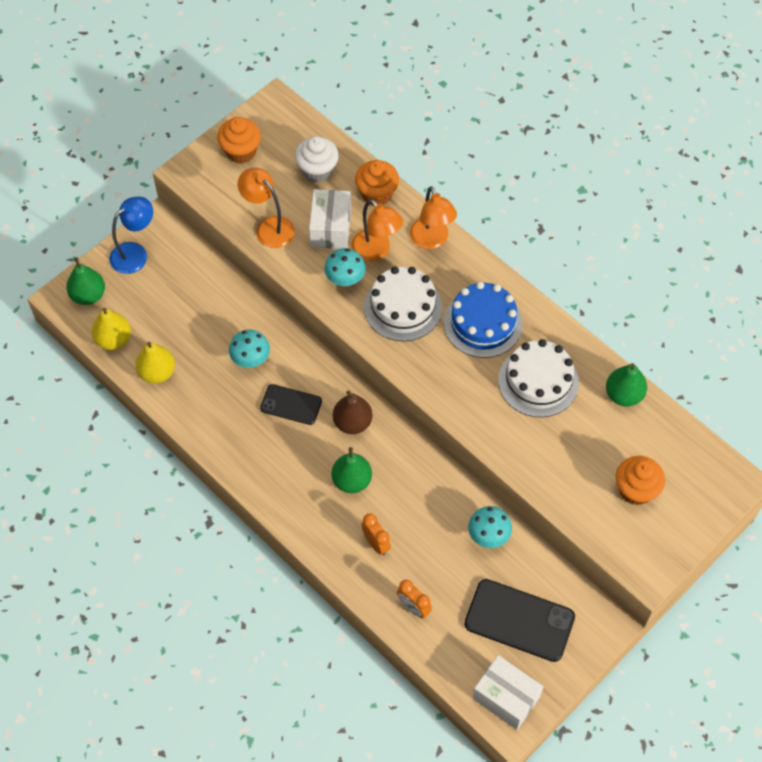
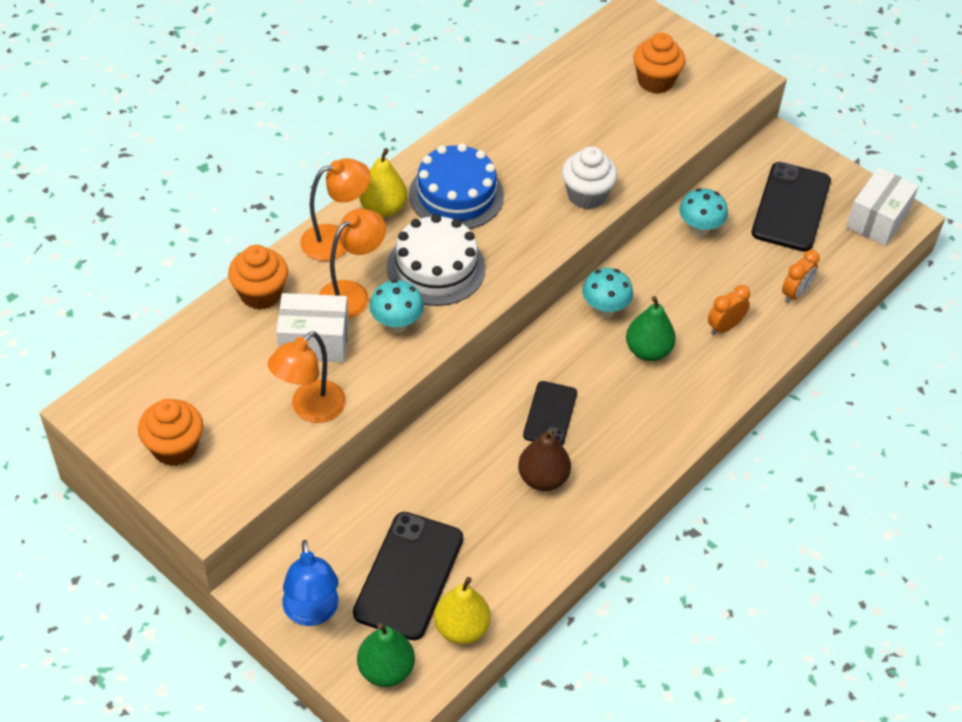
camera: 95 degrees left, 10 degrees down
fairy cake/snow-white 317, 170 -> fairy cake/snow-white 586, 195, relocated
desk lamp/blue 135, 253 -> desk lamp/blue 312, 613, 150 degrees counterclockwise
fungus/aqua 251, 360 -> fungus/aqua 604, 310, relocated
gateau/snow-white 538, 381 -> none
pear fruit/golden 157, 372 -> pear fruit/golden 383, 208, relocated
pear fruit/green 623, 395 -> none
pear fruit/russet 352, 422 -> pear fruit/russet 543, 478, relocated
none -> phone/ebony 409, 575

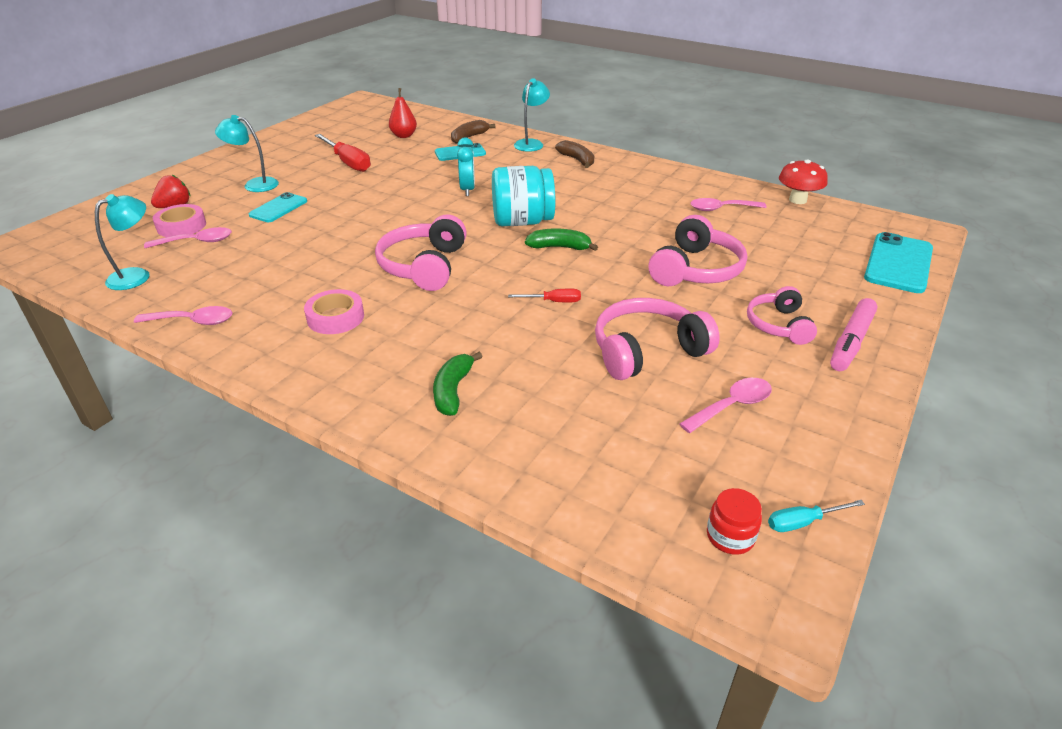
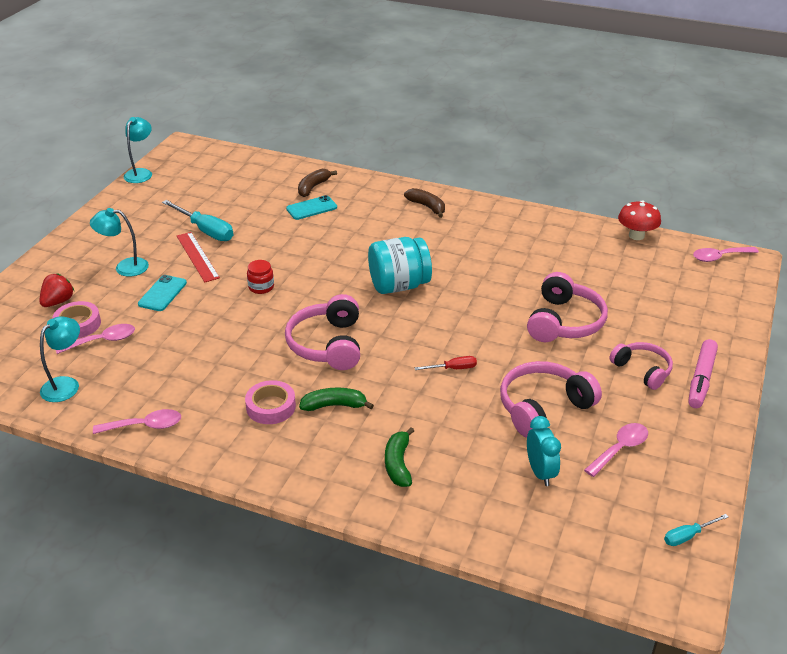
camera: 10 degrees left, 0 degrees up
desk lamp/aqua 531, 143 -> desk lamp/aqua 141, 173, relocated
pear fruit/red 404, 136 -> none
flat screwdriver/red 348, 162 -> flat screwdriver/aqua 205, 230
alarm clock/aqua 467, 190 -> alarm clock/aqua 540, 472, relocated
tablespoon/rosy 721, 209 -> tablespoon/rosy 719, 257, relocated
toy banana/green 559, 247 -> toy banana/green 334, 405, relocated
phone/aqua 898, 263 -> none
over-ear headphones/rosy 778, 325 -> over-ear headphones/rosy 642, 370, 150 degrees clockwise
jam jar/red 730, 536 -> jam jar/red 261, 287, relocated
none -> ruler/red 197, 256

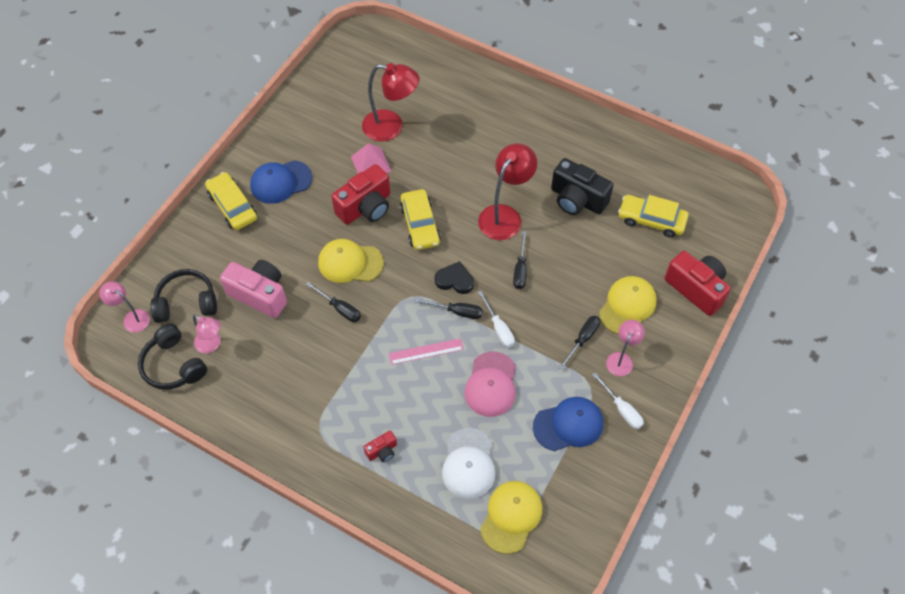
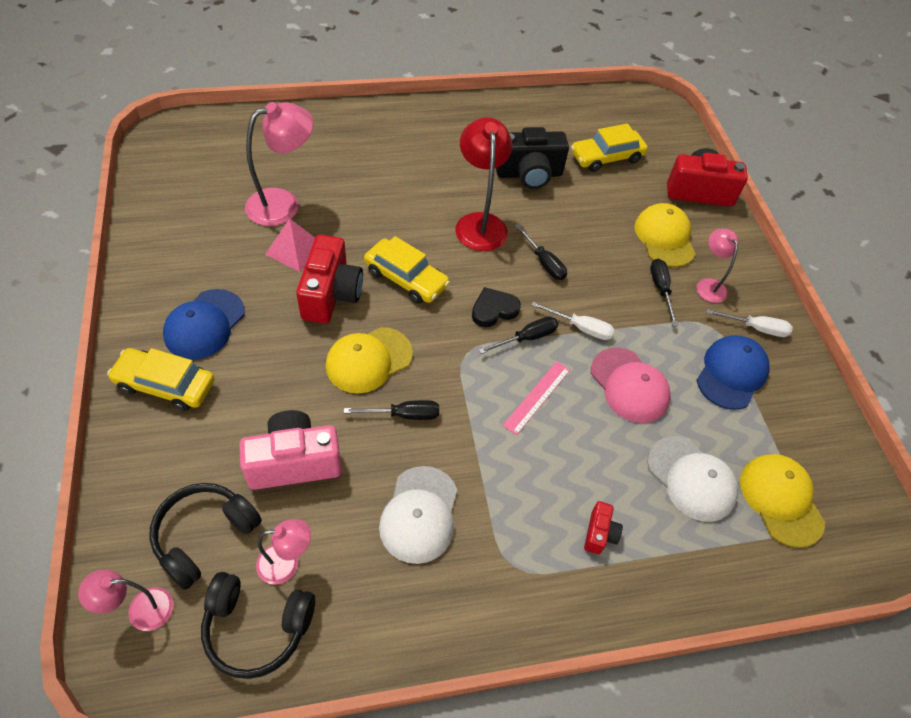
camera: 45 degrees left, 5 degrees down
desk lamp/red 391, 127 -> desk lamp/rosy 283, 204
none -> baseball cap/snow-white 419, 514

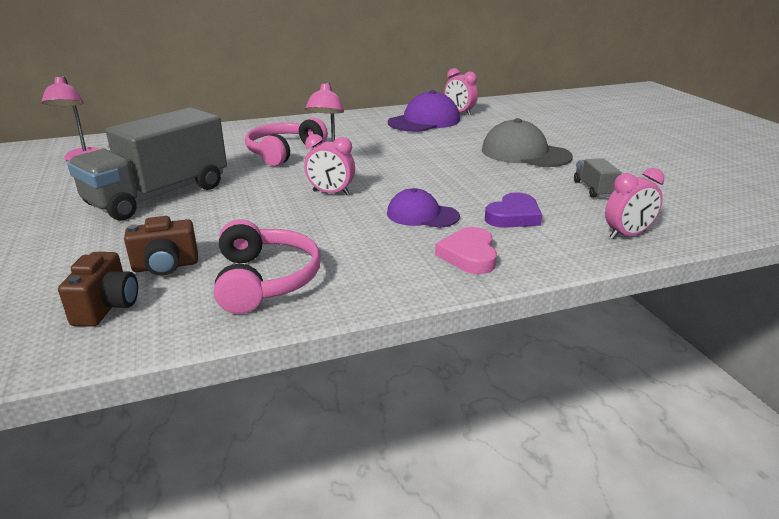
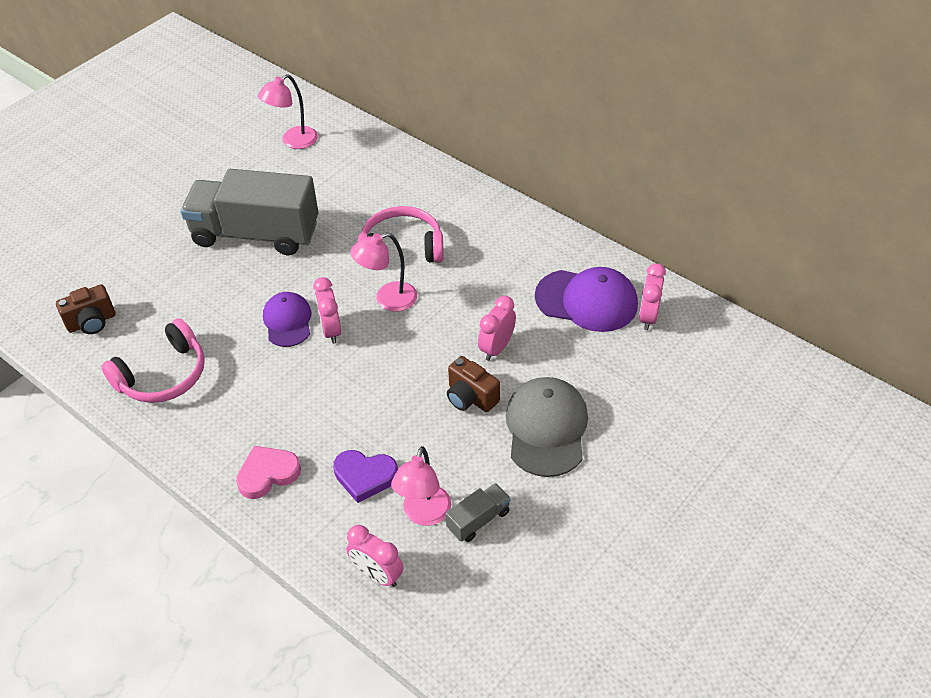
camera: 60 degrees right, 20 degrees up
baseball cap/purple 422, 215 -> baseball cap/purple 287, 321, relocated
compact camera/russet 166, 266 -> compact camera/russet 470, 397, relocated
none -> alarm clock/rosy 496, 348
none -> desk lamp/rosy 424, 514

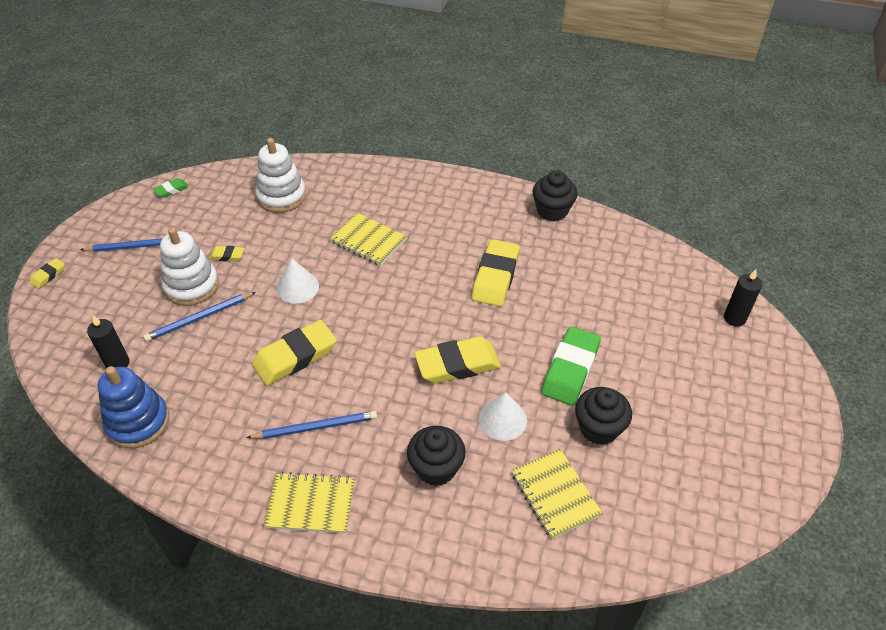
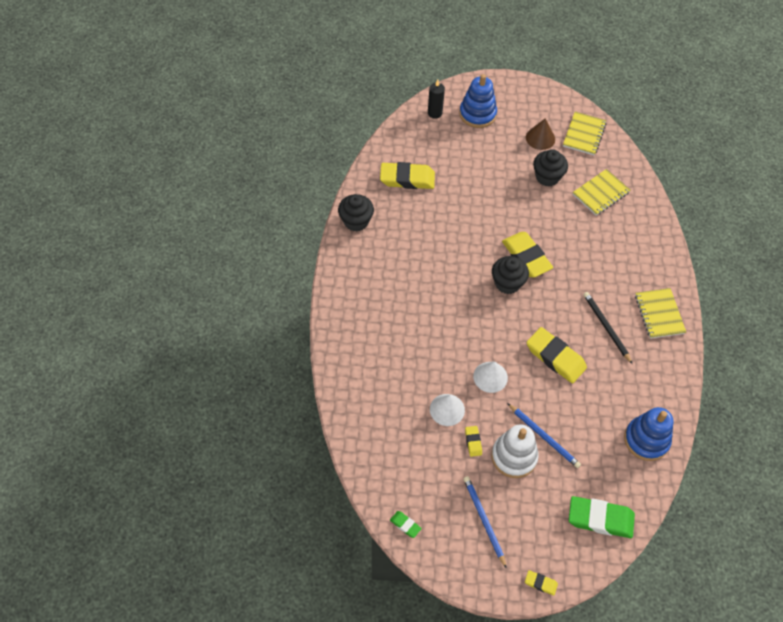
camera: 105 degrees left, 10 degrees up
stacking toy/snow-white 281, 196 -> none
notebook/golden 368, 241 -> notebook/golden 584, 135, relocated
pencil eraser/golden 495, 277 -> pencil eraser/golden 407, 179, relocated
wax candle/ebony 118, 363 -> none
pencil eraser/green 570, 369 -> pencil eraser/green 600, 519, relocated
cone shape/snow-white 502, 419 -> cone shape/snow-white 447, 409, relocated
wooden pencil/blue 316, 427 -> wooden pencil/ebony 606, 327
fairy cake/ebony 436, 468 -> fairy cake/ebony 507, 283, relocated
none -> stacking toy/blue 477, 114
none -> cone shape/russet 540, 138

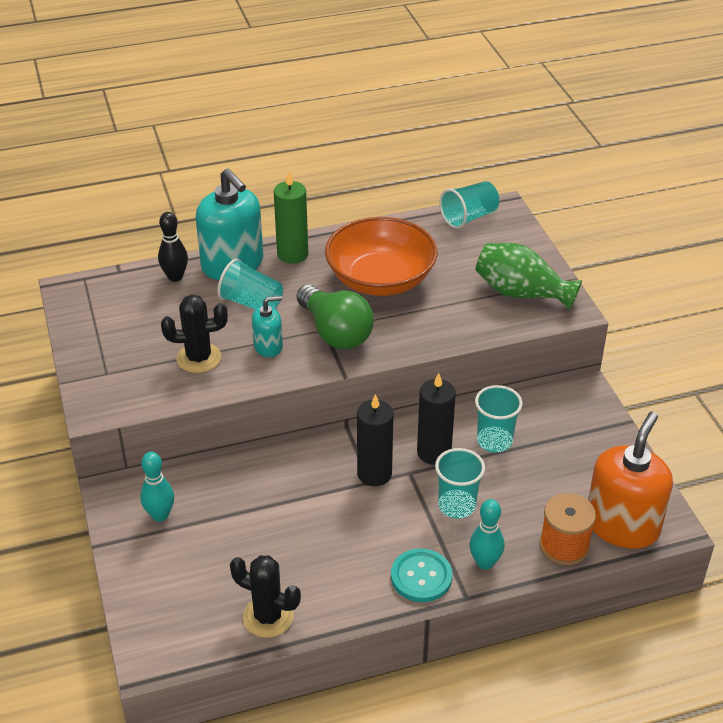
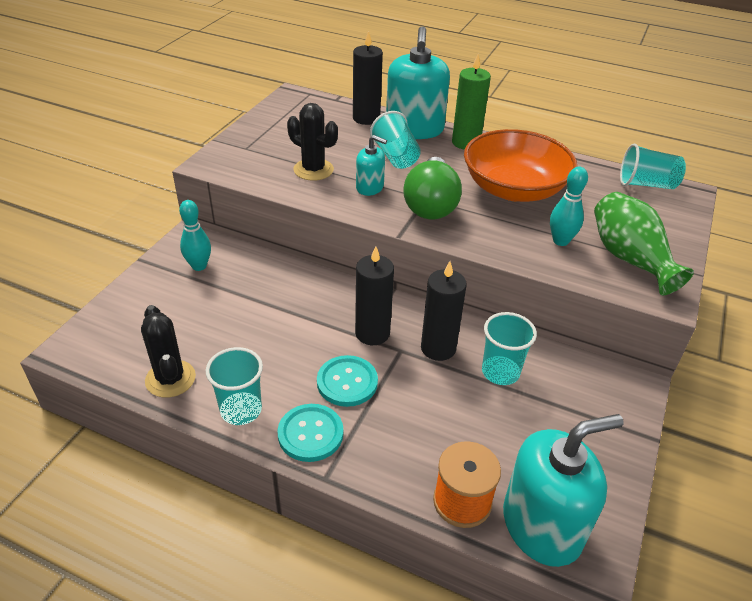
camera: 40 degrees right, 0 degrees up
bowling pin/ebony 175, 277 -> wax candle/ebony 366, 118
pump bottle/orange-coloured 622, 525 -> pump bottle/aqua 542, 526
beaker/aqua 457, 505 -> beaker/aqua 241, 410, relocated
bowling pin/aqua 485, 563 -> bowling pin/aqua 560, 241, relocated
none -> button/aqua 347, 382

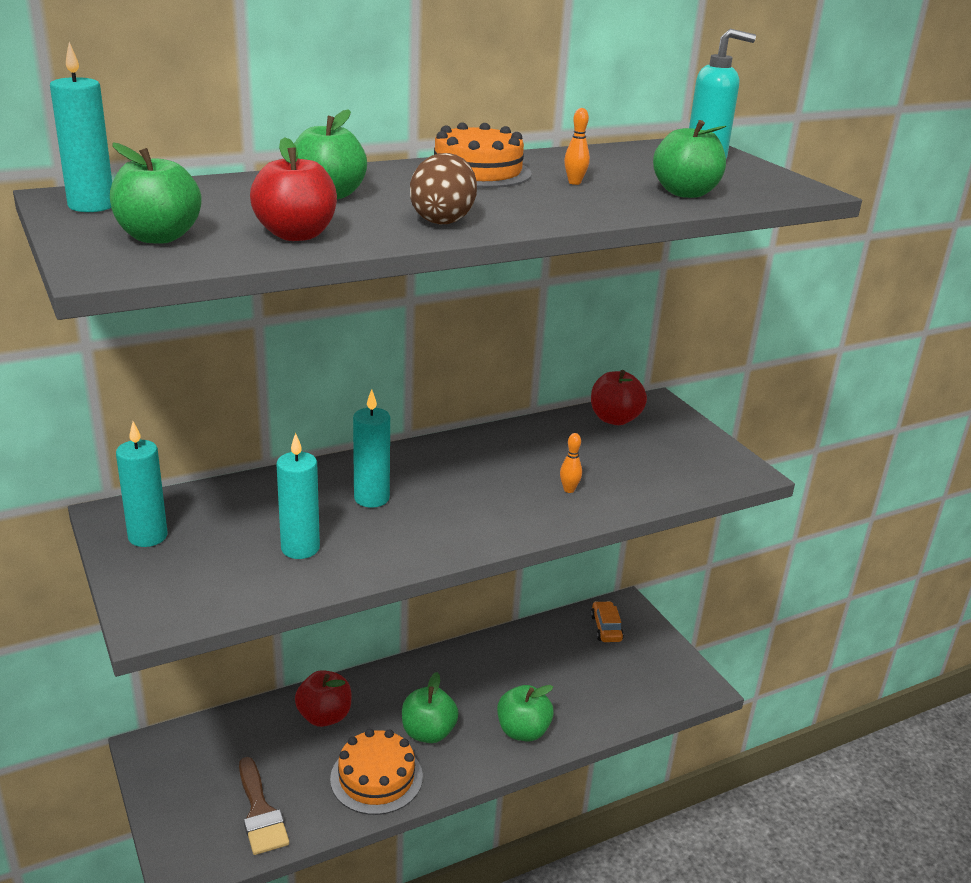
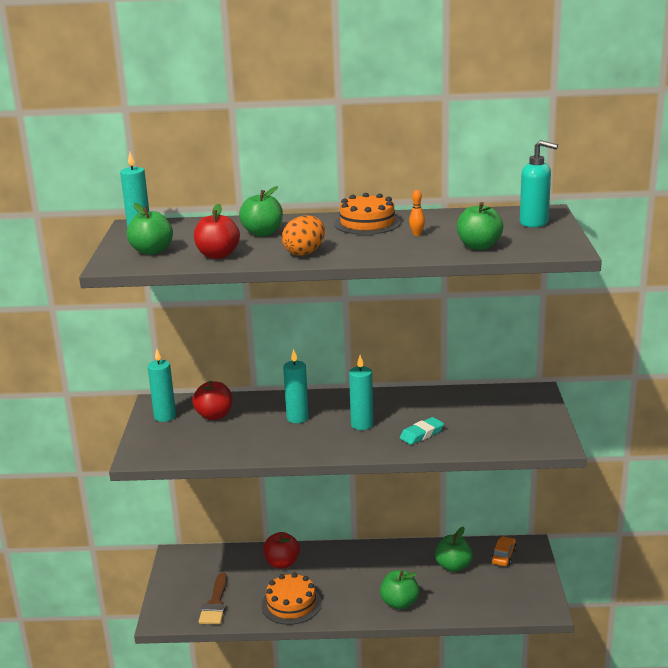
camera: 30 degrees right, 5 degrees down
toy egg/russet 443, 220 -> toy egg/orange-coloured 305, 253
apple/red 615, 419 -> apple/red 214, 416, relocated
wax candle/aqua 300, 548 -> wax candle/aqua 362, 425, relocated
bowling pin/orange-coloured 569, 490 -> pencil eraser/aqua 422, 434
apple/green 428, 733 -> apple/green 453, 566, relocated

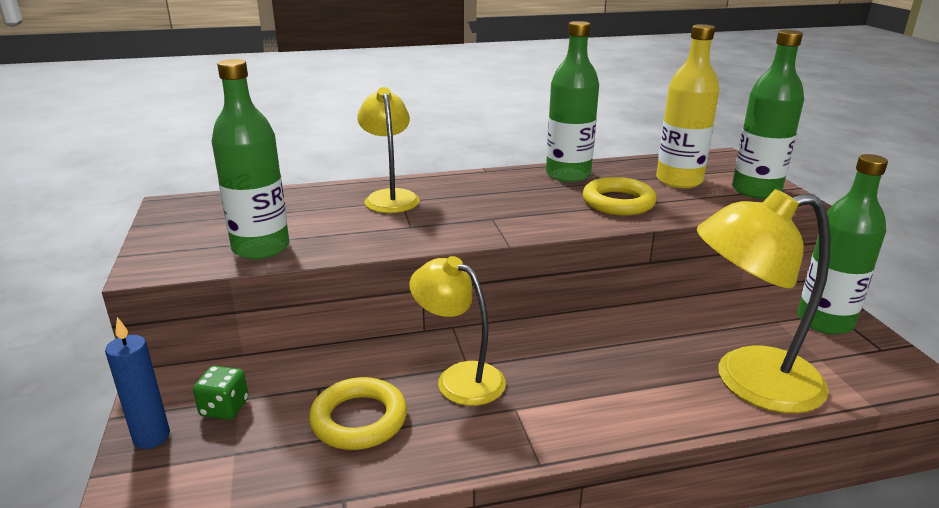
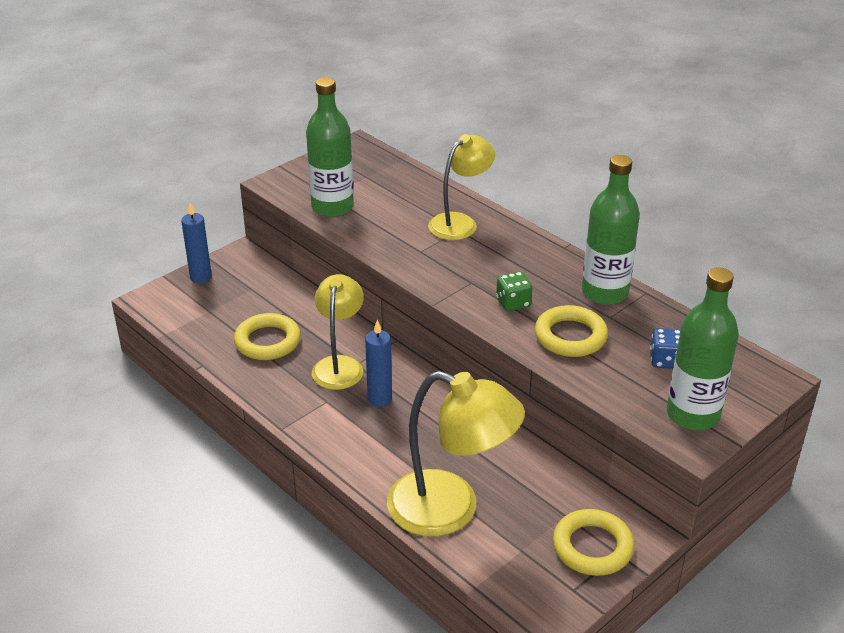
camera: 60 degrees right, 10 degrees up
bottle/golden 679, 180 -> die/blue 665, 360
bottle/green 824, 321 -> torus/golden 592, 547
desk lamp/golden 748, 381 -> desk lamp/golden 450, 509, 150 degrees clockwise
die/green 224, 408 -> die/green 513, 303, relocated
none -> wax candle/blue 379, 399

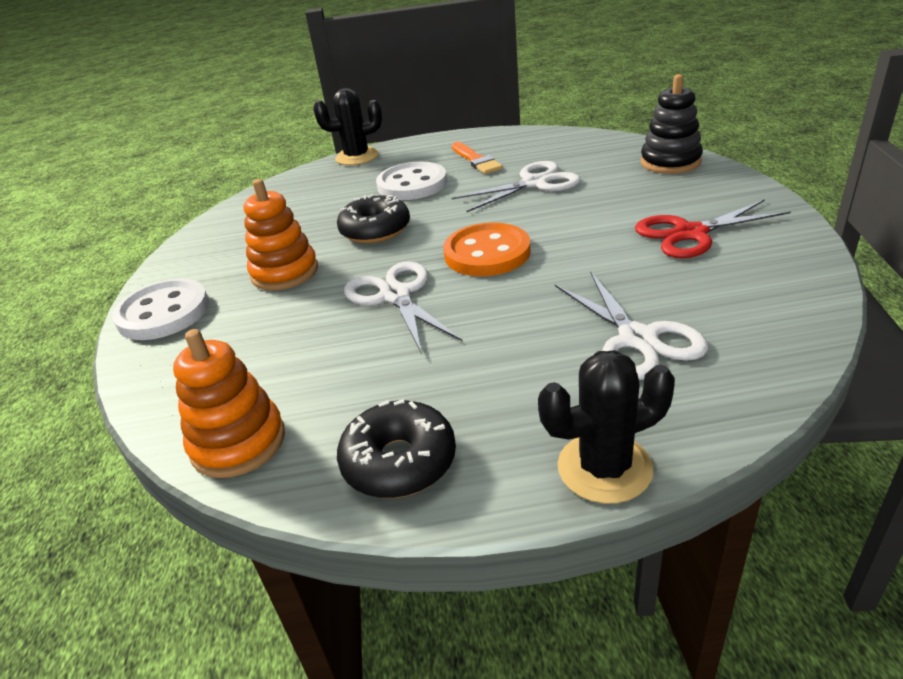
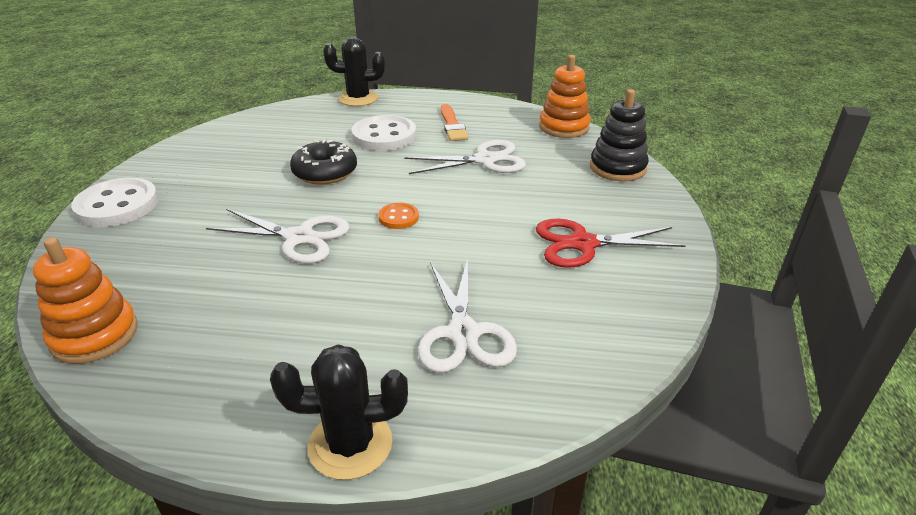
camera: 10 degrees right, 0 degrees up
stacking toy/orange-coloured 285, 272 -> stacking toy/orange-coloured 564, 127, relocated
button/orange-coloured 487, 253 -> button/orange-coloured 398, 217, x0.51
pair of scissors/snow-white 396, 295 -> pair of scissors/snow-white 299, 238, 120 degrees clockwise
doughnut/ebony 399, 462 -> none

